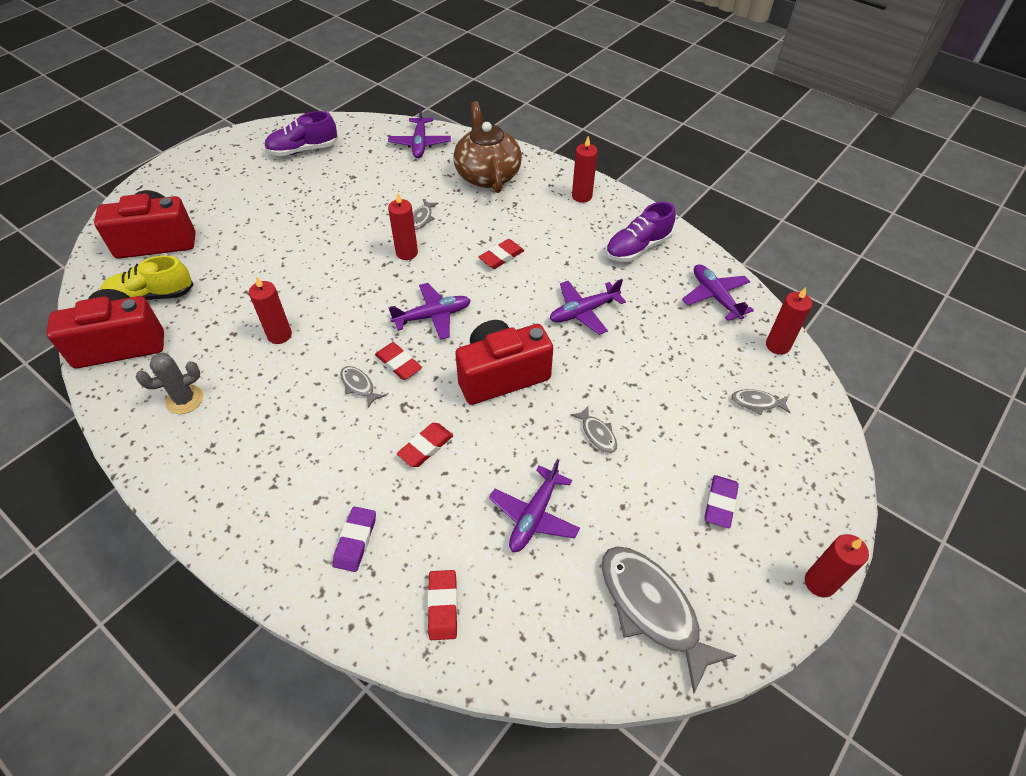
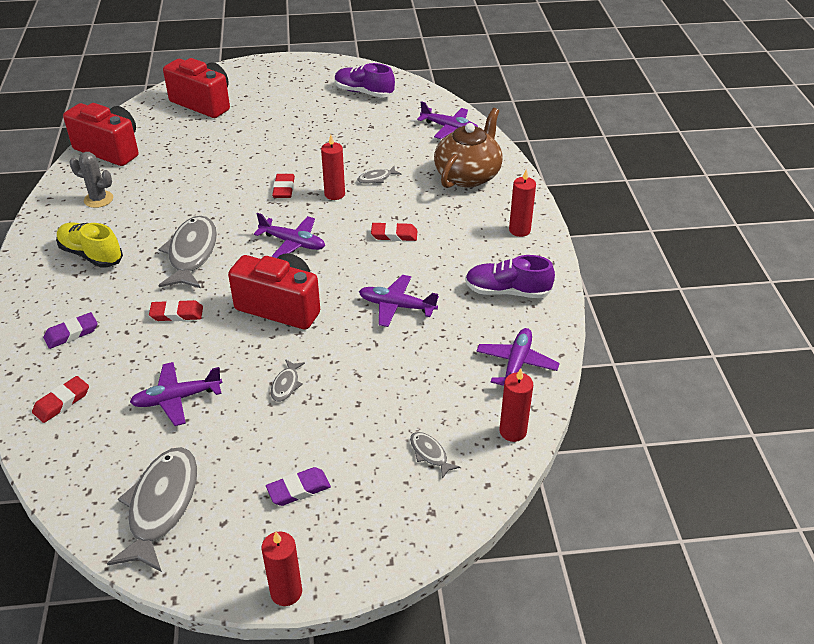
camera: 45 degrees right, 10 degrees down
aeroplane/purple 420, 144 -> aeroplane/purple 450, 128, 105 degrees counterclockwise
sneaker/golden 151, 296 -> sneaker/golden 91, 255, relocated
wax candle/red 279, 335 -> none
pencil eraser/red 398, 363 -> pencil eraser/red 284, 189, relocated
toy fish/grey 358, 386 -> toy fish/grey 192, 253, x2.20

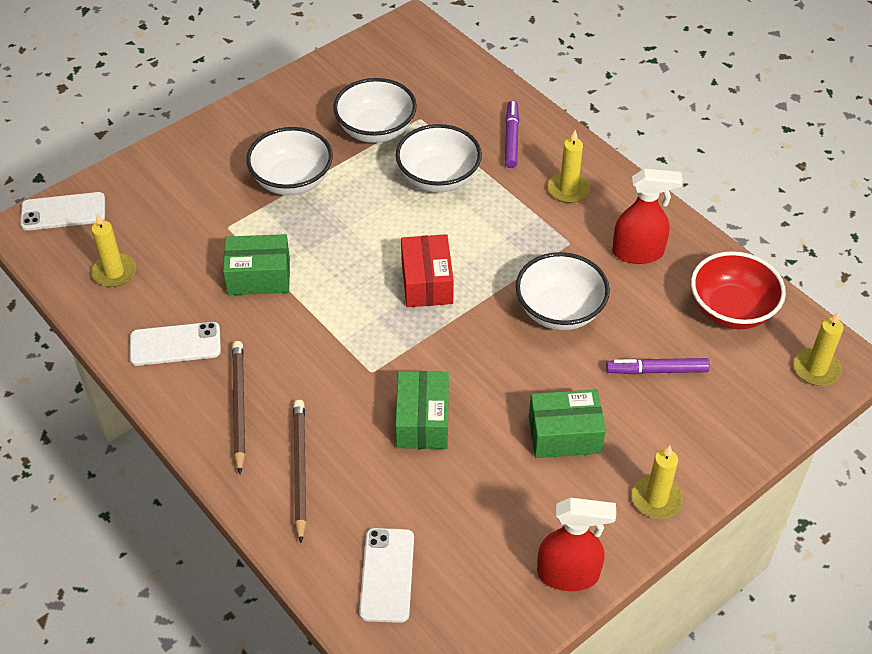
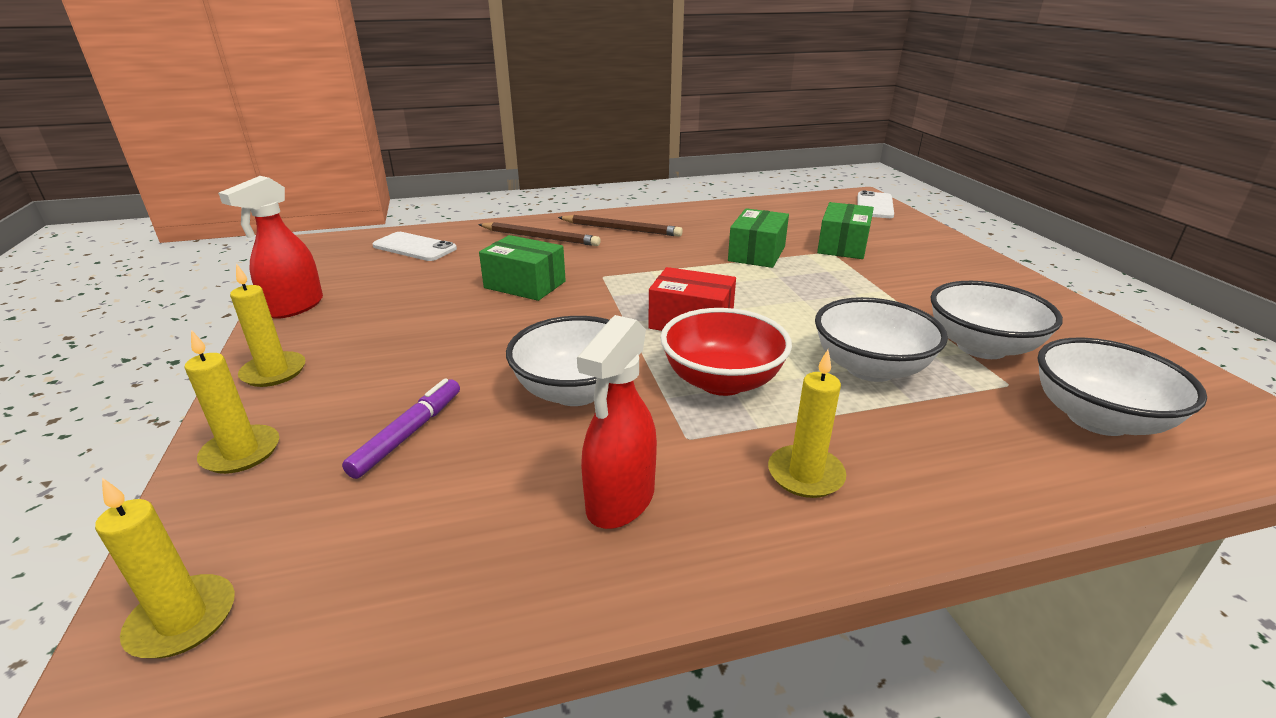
camera: 115 degrees right, 20 degrees down
marker/purple 511, 138 -> none
serving bowl/snow-white 292, 181 -> serving bowl/snow-white 1097, 419, relocated
wax candle/golden 114, 272 -> wax candle/golden 241, 452, relocated
serving bowl/red 731, 310 -> serving bowl/red 722, 381, relocated
phone/snow-white 175, 344 -> none
parcel/green 564, 434 -> parcel/green 843, 246, relocated

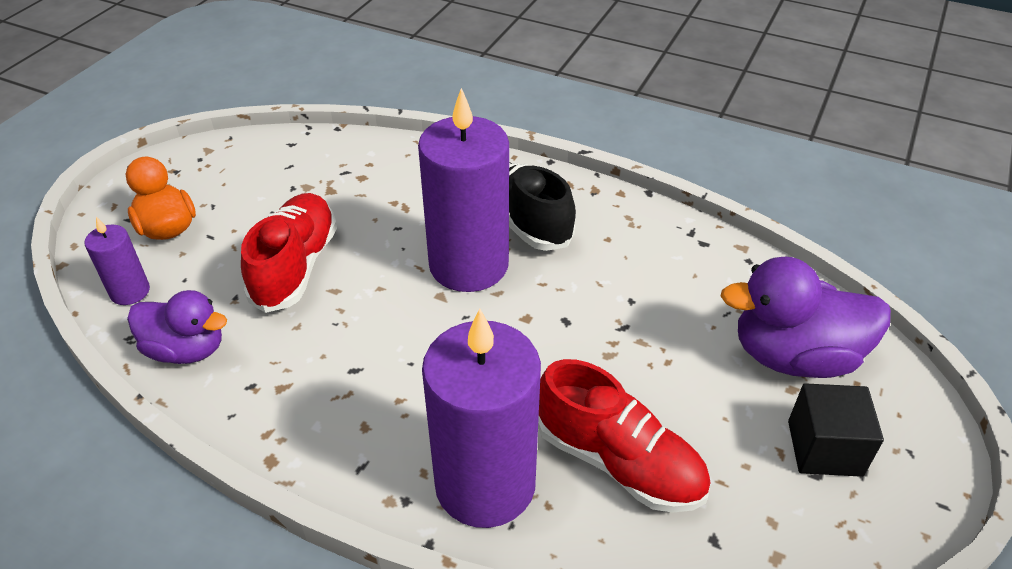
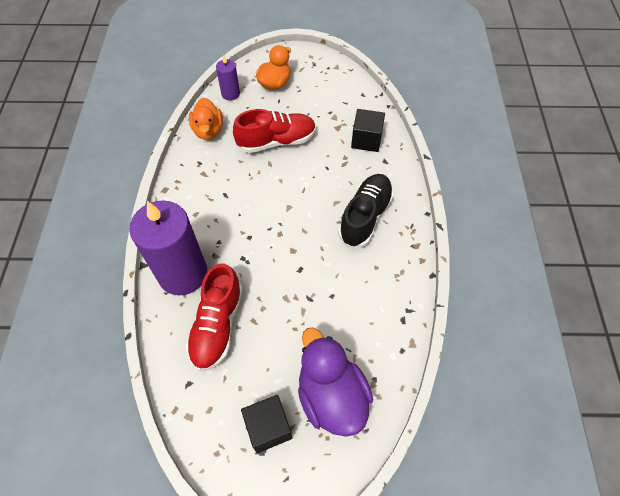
camera: 65 degrees right, 15 degrees up
wax candle/purple 468, 265 -> none
rubber duck/purple 187, 349 -> rubber duck/orange-coloured 208, 131
none -> solid cube/ebony 366, 140

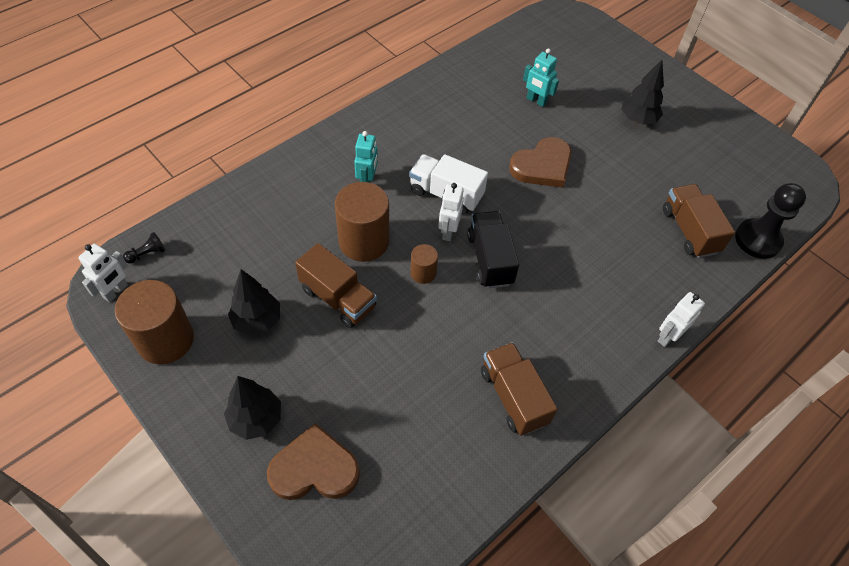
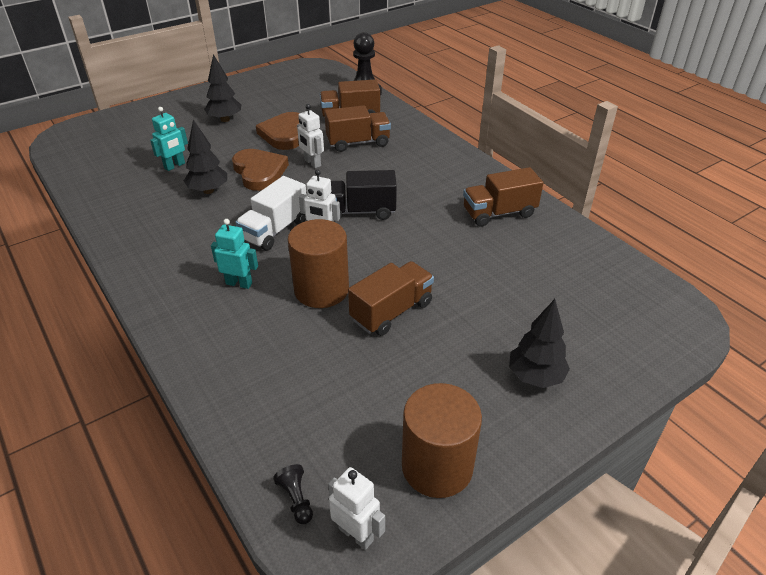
camera: 80 degrees left, 15 degrees down
cylinder shape/russet 423, 273 -> none
tree/ebony 257, 321 -> tree/ebony 208, 190, relocated
robot figure/snow-white 667, 336 -> robot figure/snow-white 312, 163, relocated
heart shape/russet 314, 468 -> heart shape/russet 284, 134, relocated
none -> toy truck/russet 358, 143

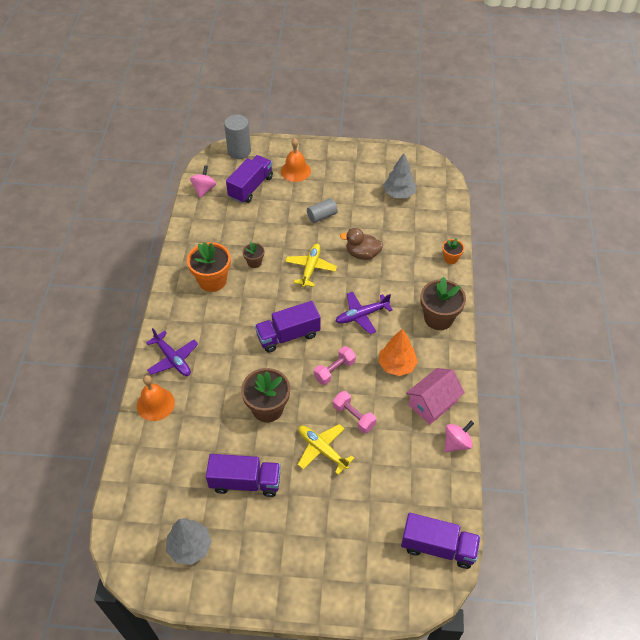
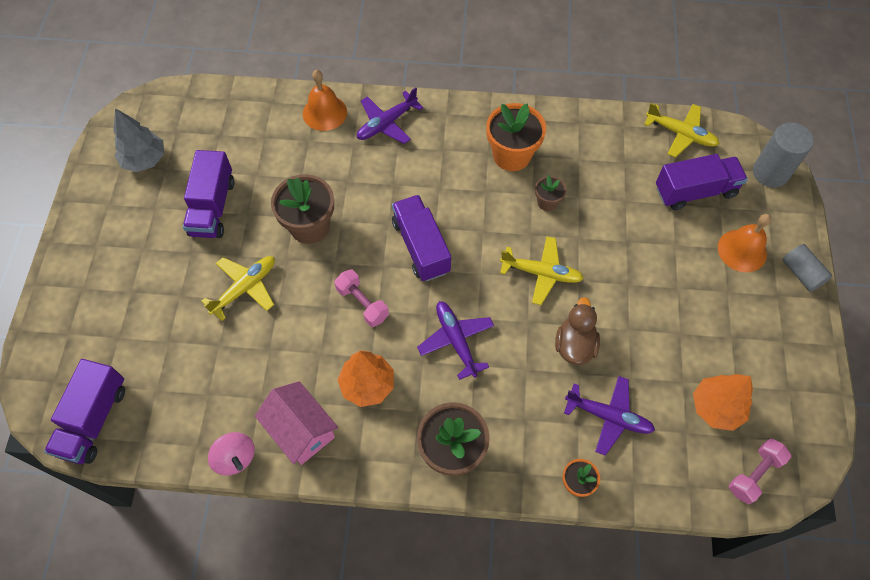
camera: 90 degrees right, 10 degrees up
tree/grey 399, 194 -> tree/orange-coloured 716, 407
toy truck/purple 251, 187 -> toy truck/purple 695, 191, 45 degrees counterclockwise
toy top/rosy 204, 189 -> aeroplane/golden 680, 134
cylinder shape/grey 322, 216 -> cylinder shape/grey 801, 273, relocated
hand weight/rosy 353, 416 -> hand weight/rosy 754, 474, relocated
none -> aeroplane/purple 608, 416

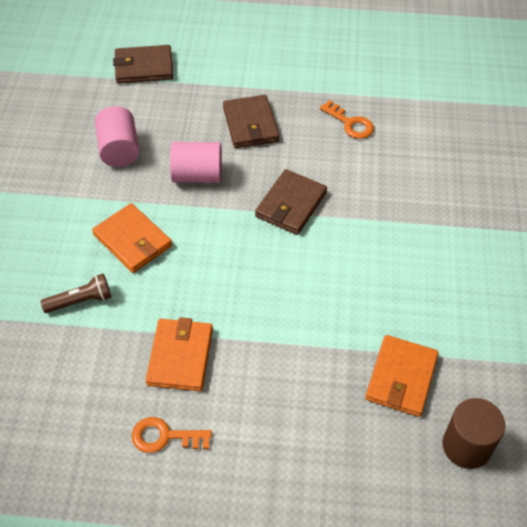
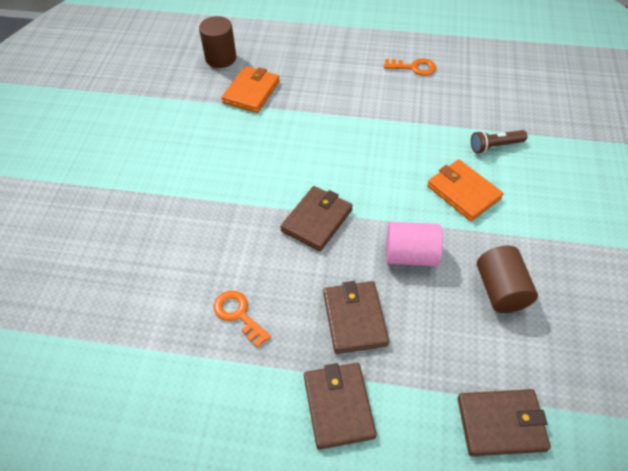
camera: 175 degrees left, 0 degrees up
cylinder shape/rosy 119, 150 -> cylinder shape/russet 500, 290
card wallet/orange-coloured 180, 356 -> none
none -> card wallet/russet 338, 406

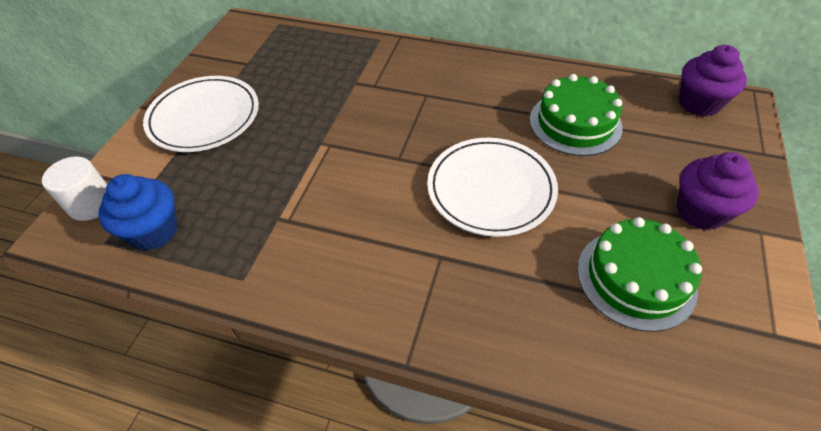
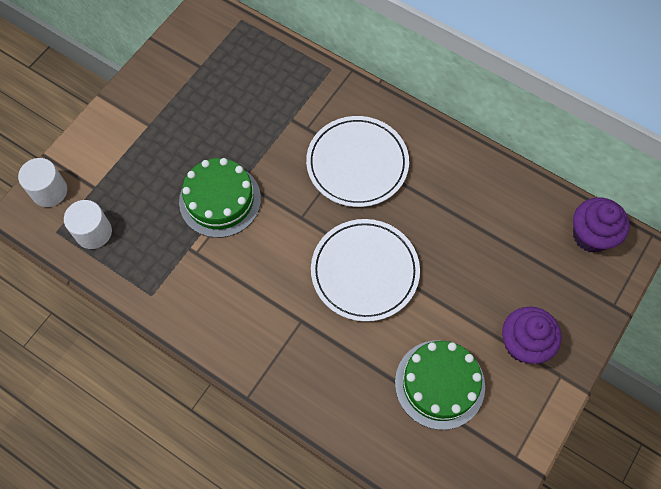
camera: 15 degrees right, 15 degrees up
gateau/green 575, 123 -> gateau/green 220, 200, relocated
flat dish/snow-white 204, 117 -> flat dish/snow-white 357, 163, relocated
fairy cake/blue 154, 231 -> cylinder shape/snow-white 93, 232

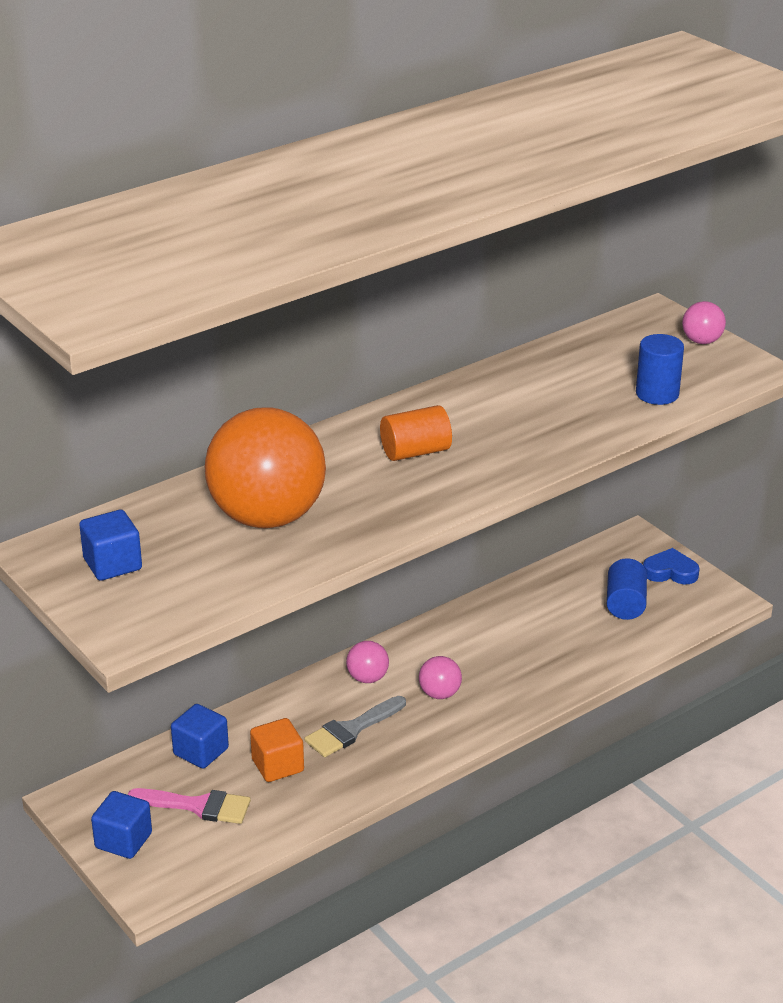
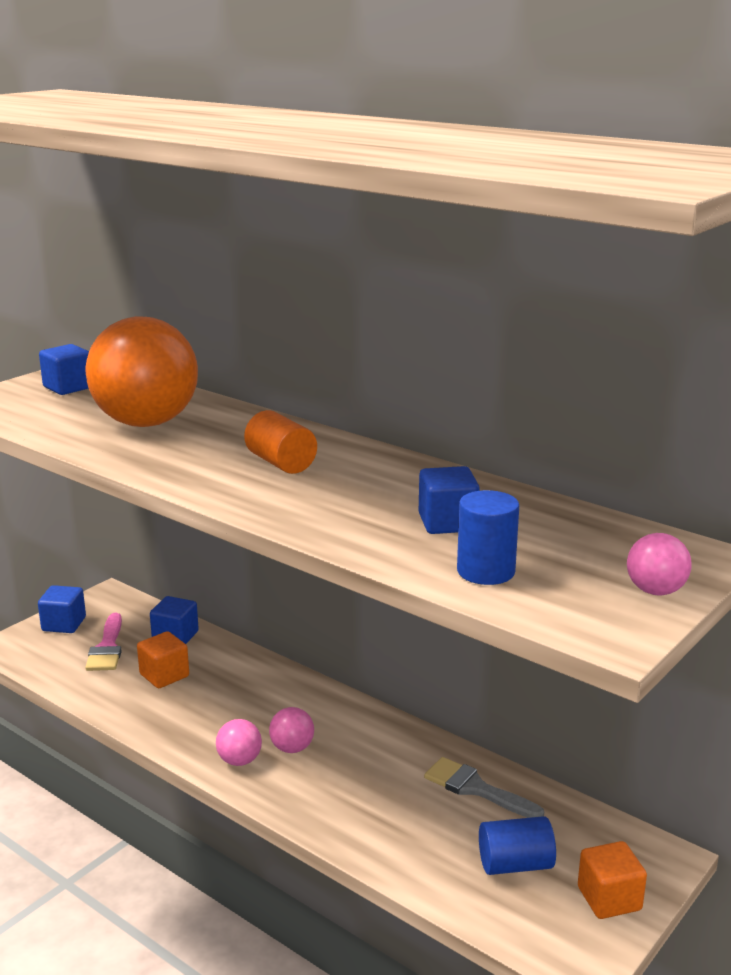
camera: 75 degrees right, 10 degrees down
heart shape/blue 670, 572 -> solid cube/orange-coloured 609, 898
ball/rosy 367, 678 -> ball/rosy 239, 760, relocated
paintbrush/grey 351, 730 -> paintbrush/grey 476, 789, relocated
none -> solid cube/blue 447, 523

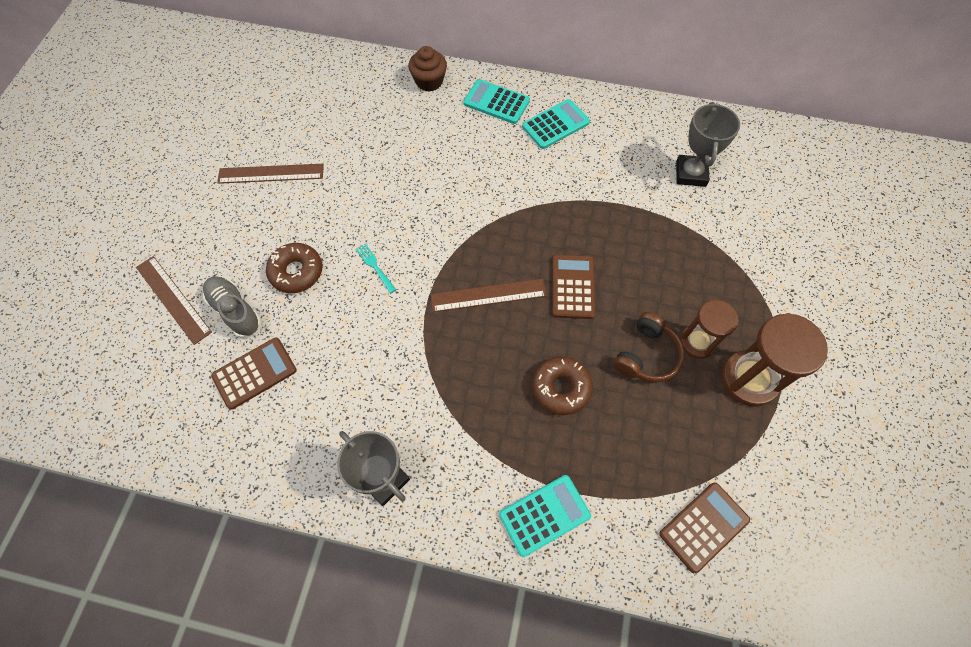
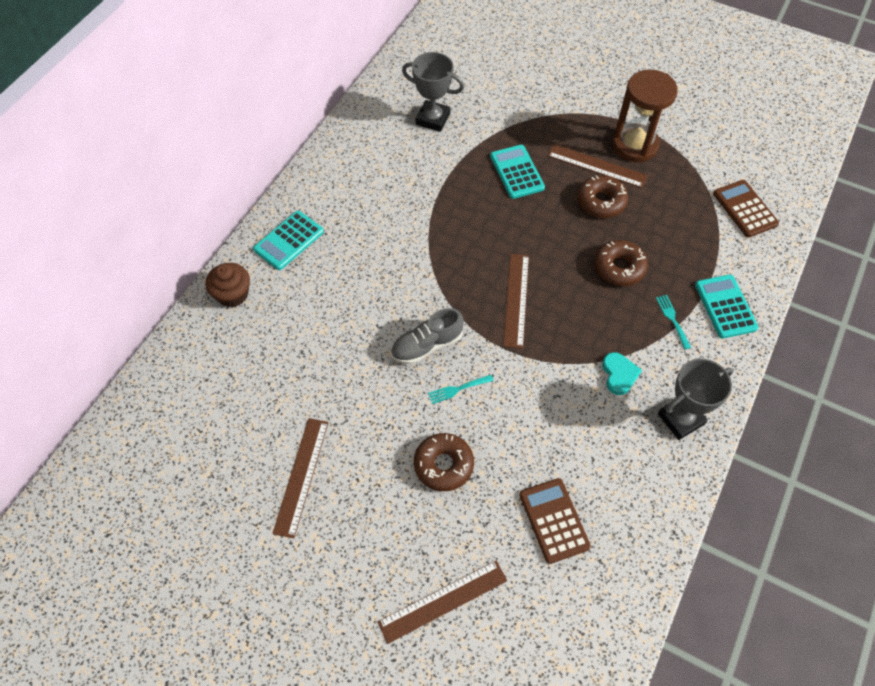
camera: 75 degrees left, 5 degrees down
calculator/aqua 555, 124 -> calculator/aqua 516, 172, relocated
calculator/russet 573, 287 -> none
sneaker/grey 235, 311 -> sneaker/grey 427, 345, relocated
hourglass/russet 697, 342 -> ruler/russet 596, 166
over-ear headphones/russet 646, 355 -> doughnut/russet 601, 202
none -> fork/aqua 672, 319
none -> heart shape/aqua 619, 374

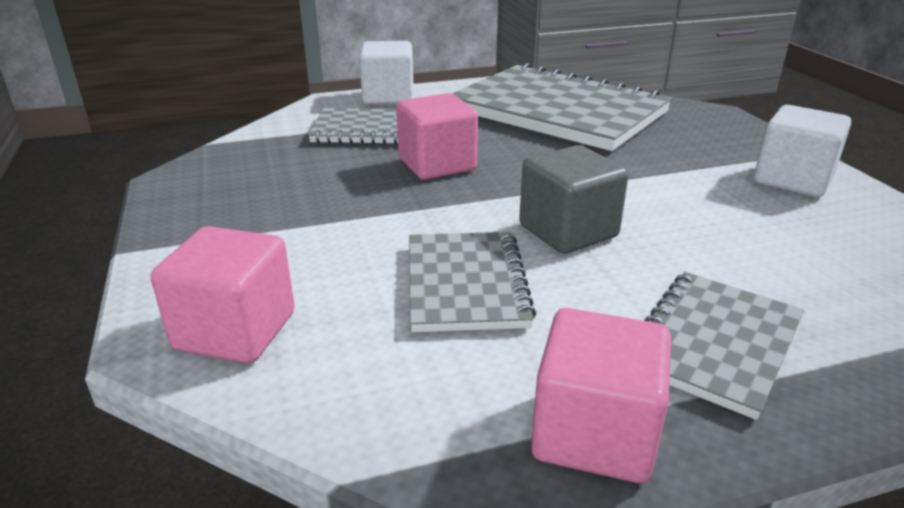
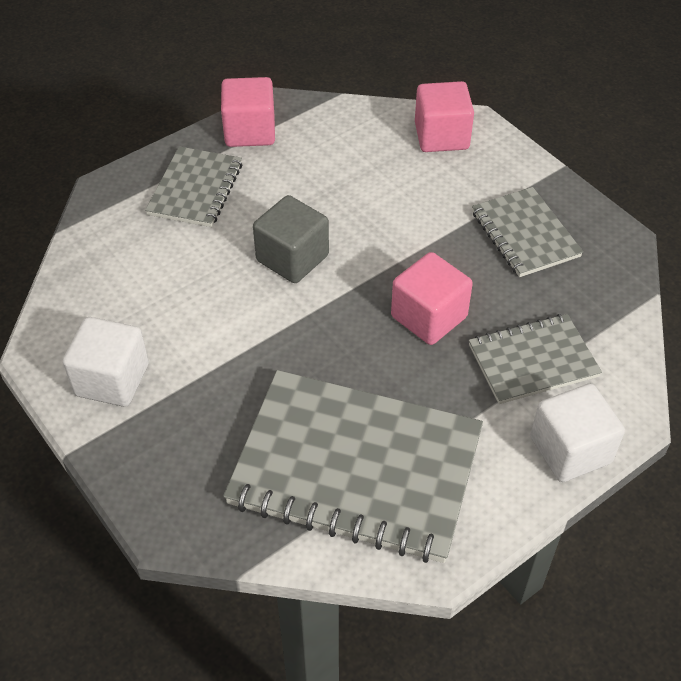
camera: 160 degrees right, 20 degrees up
notebook/grey 465, 284 -> notebook/grey 525, 234, relocated

